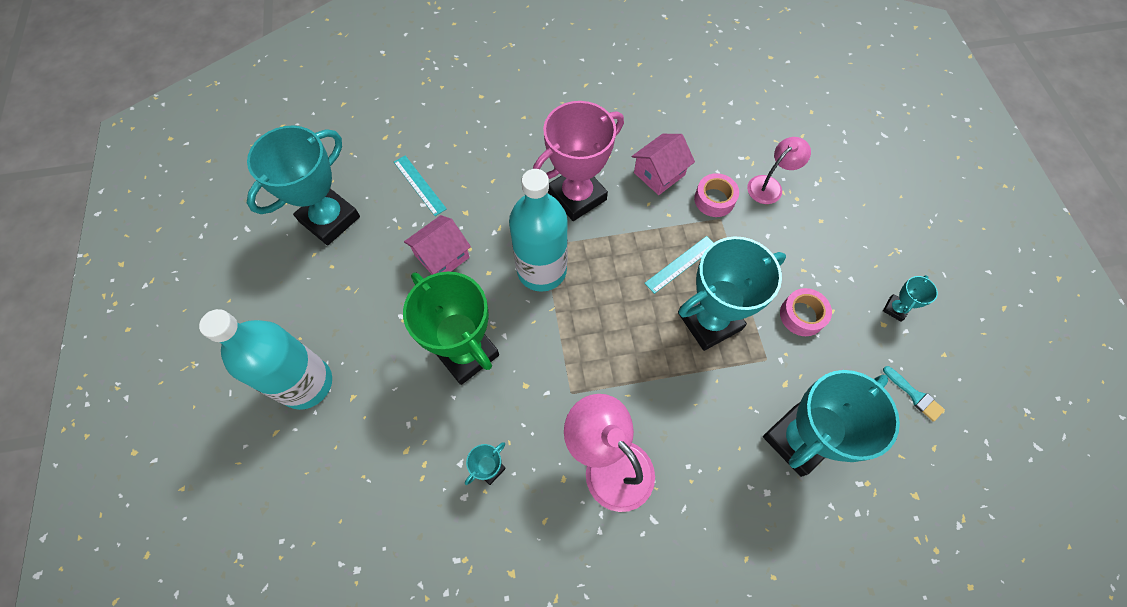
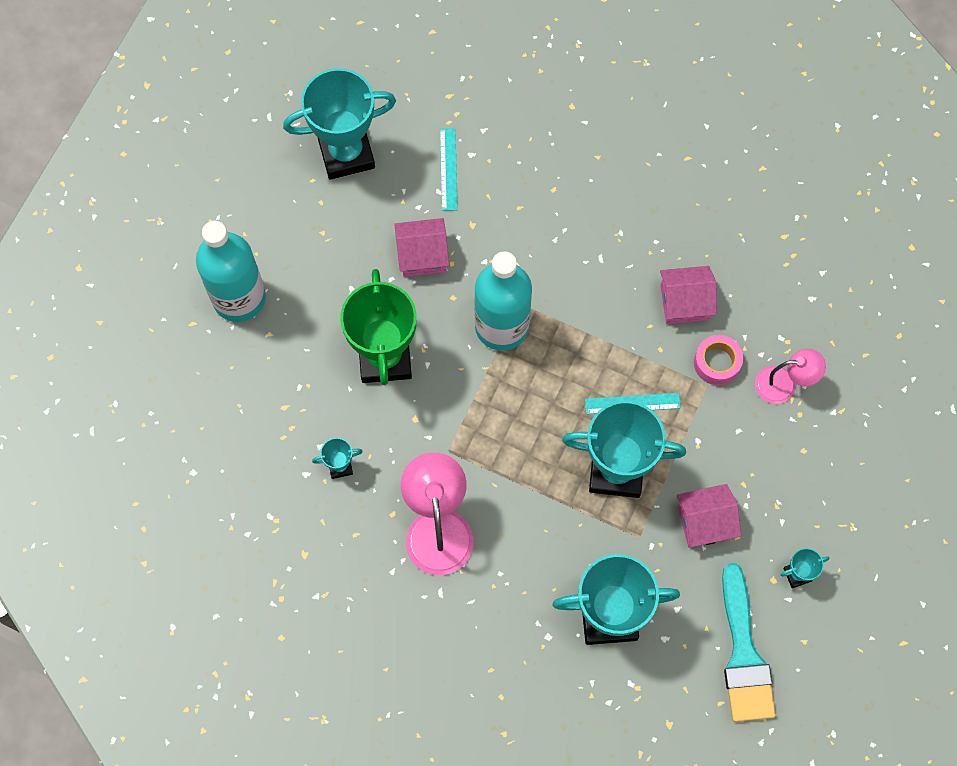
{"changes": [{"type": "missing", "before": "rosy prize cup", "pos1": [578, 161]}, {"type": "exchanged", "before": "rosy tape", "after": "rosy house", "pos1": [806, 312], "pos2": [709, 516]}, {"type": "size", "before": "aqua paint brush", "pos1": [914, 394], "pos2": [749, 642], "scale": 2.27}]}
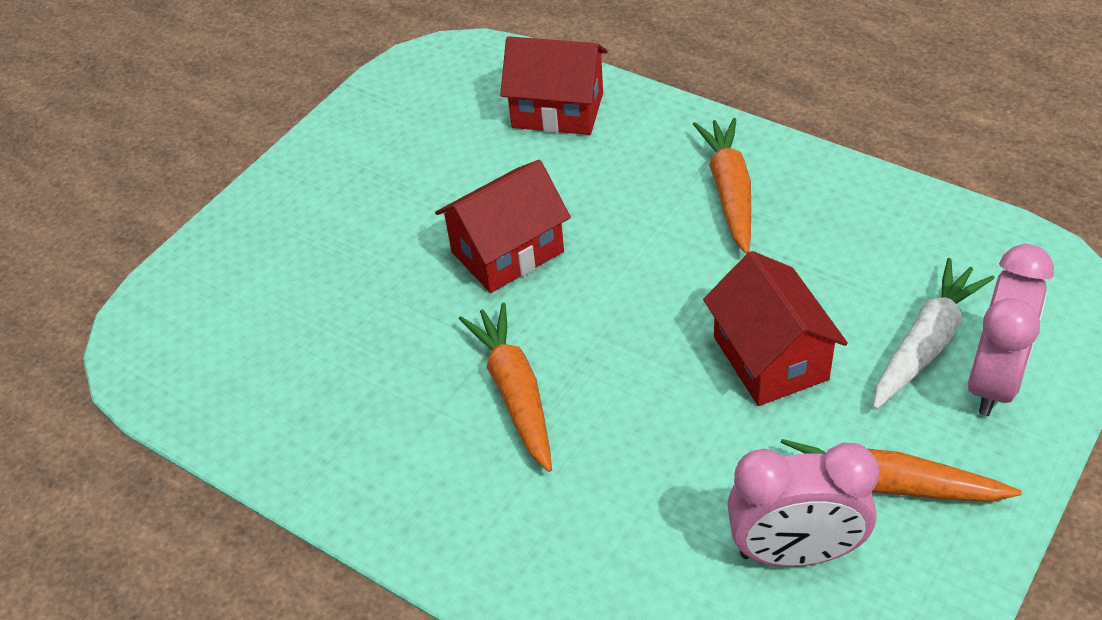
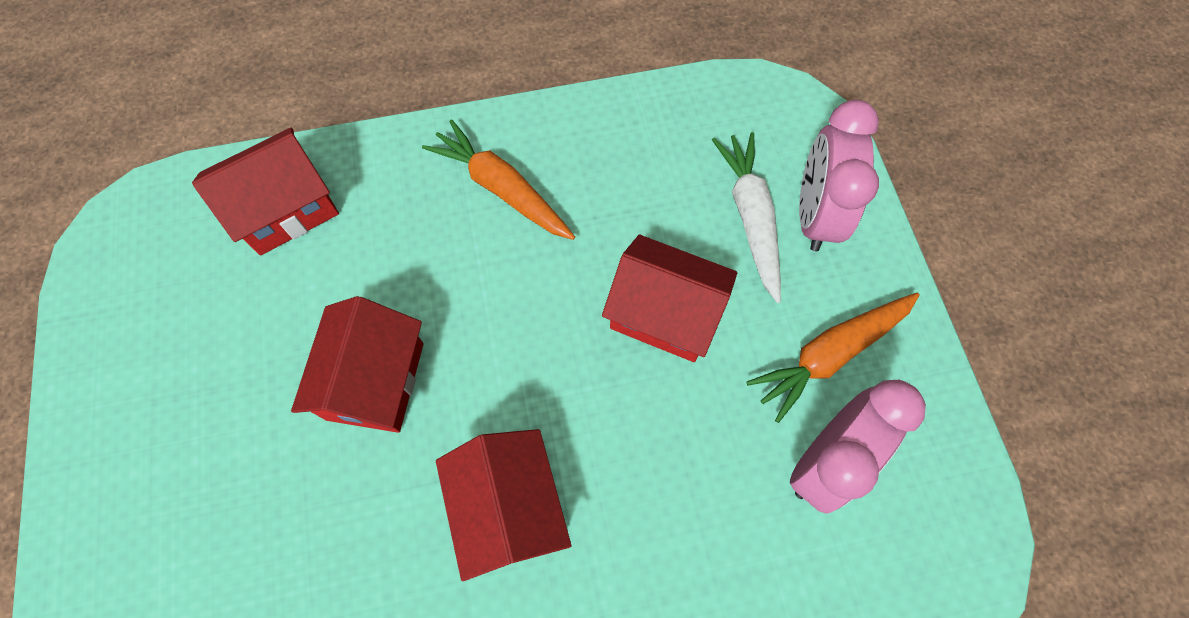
{"changes": [{"type": "exchanged", "before": "bright orange carrot", "after": "scarlet house", "pos1": [505, 387], "pos2": [503, 505]}, {"type": "spun", "before": "rosy clock", "pos1": [1011, 330], "pos2": [839, 176], "turn": -150}]}
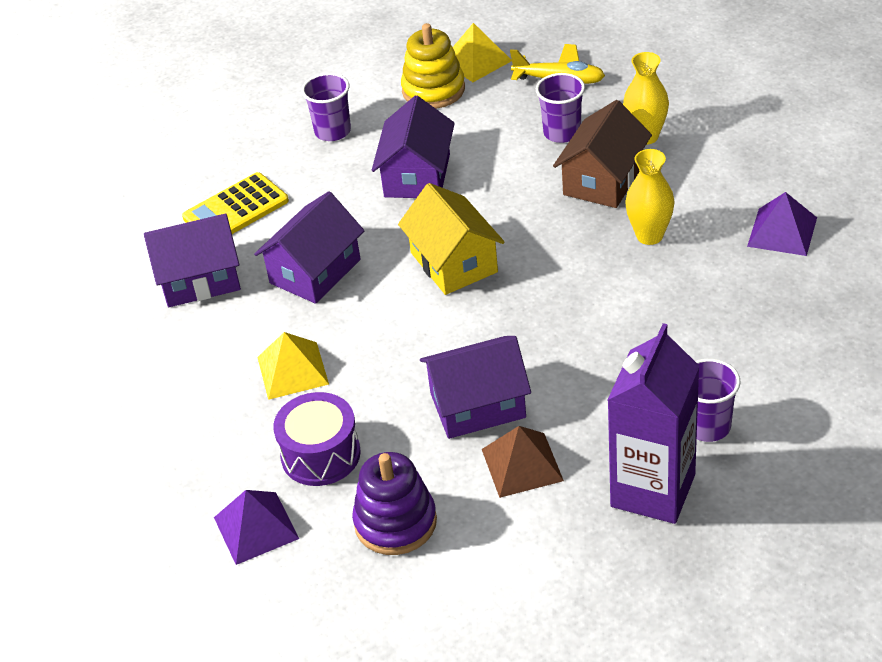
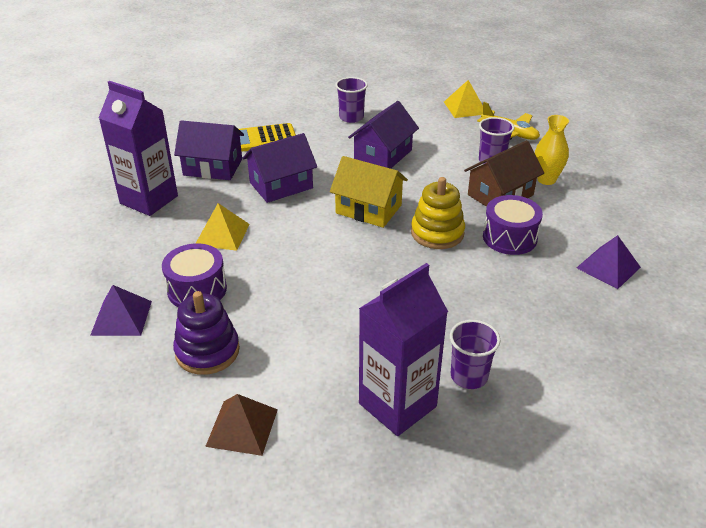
{"changes": [{"type": "missing", "before": "violet house", "pos1": [475, 387]}, {"type": "appeared", "after": "violet milk carton", "pos2": [138, 148]}, {"type": "relocated", "before": "bright yellow ring stacker", "pos1": [433, 66], "pos2": [438, 213]}, {"type": "relocated", "before": "russet pyramid", "pos1": [523, 462], "pos2": [241, 425]}, {"type": "exchanged", "before": "bright yellow tall vase", "after": "violet drum", "pos1": [650, 197], "pos2": [513, 225]}, {"type": "spun", "before": "bright yellow house", "pos1": [451, 239], "pos2": [369, 192], "turn": -60}]}
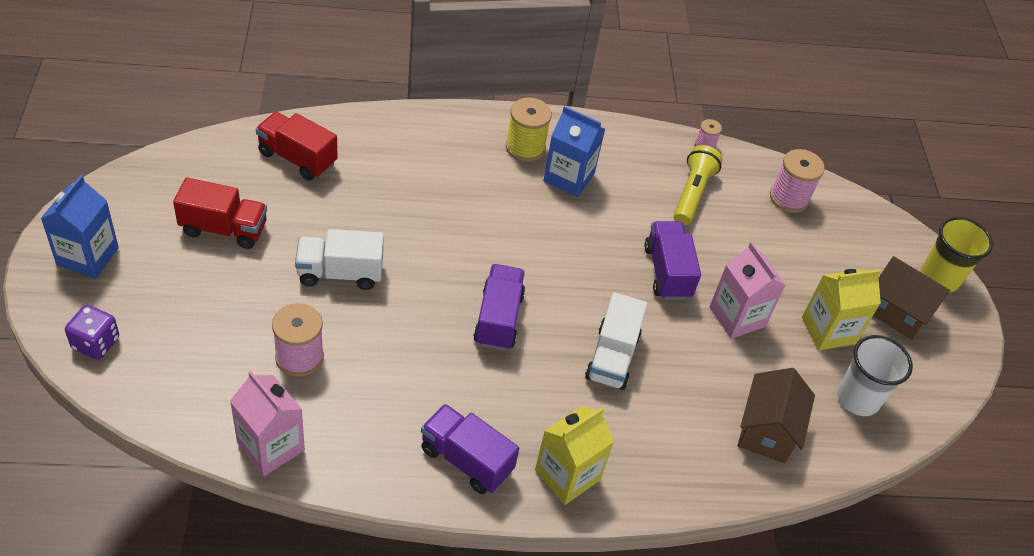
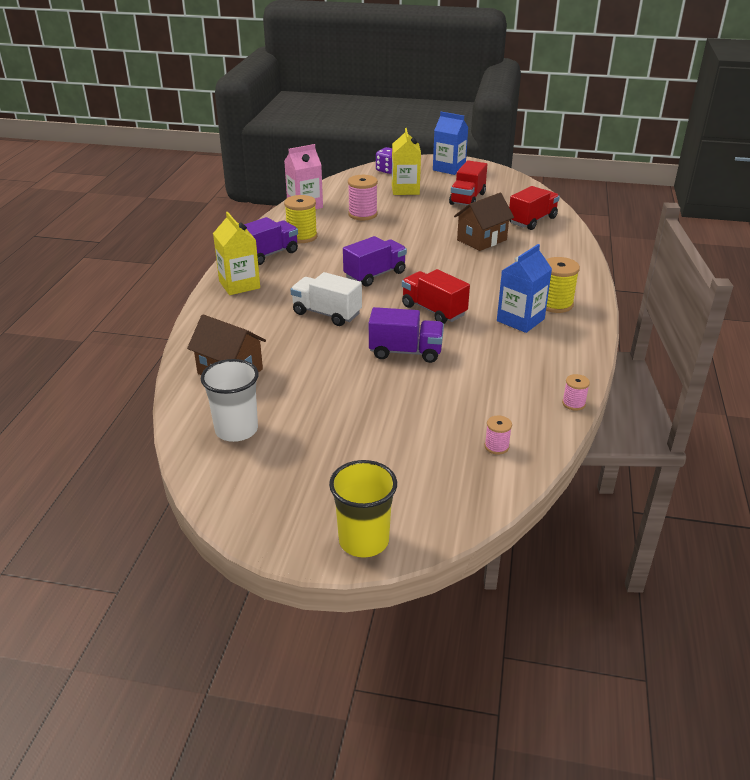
{"changes": [{"type": "missing", "before": "snow-white toy truck", "pos1": [339, 259]}, {"type": "missing", "before": "bright yellow pocket torch", "pos1": [698, 185]}, {"type": "missing", "before": "rosy milk carton", "pos1": [747, 290]}, {"type": "appeared", "after": "bright yellow bobbin", "pos2": [300, 219]}, {"type": "appeared", "after": "scarlet toy truck", "pos2": [436, 296]}, {"type": "relocated", "before": "bright yellow milk carton", "pos1": [841, 309], "pos2": [406, 161]}, {"type": "relocated", "before": "russet house", "pos1": [911, 298], "pos2": [484, 222]}, {"type": "spun", "before": "violet toy truck", "pos1": [499, 307], "pos2": [375, 261], "turn": -60}, {"type": "size", "before": "rosy bobbin", "pos1": [797, 181], "pos2": [498, 435], "scale": 0.54}]}
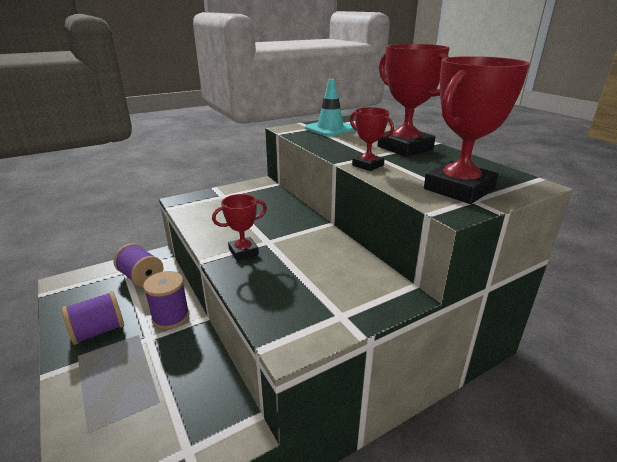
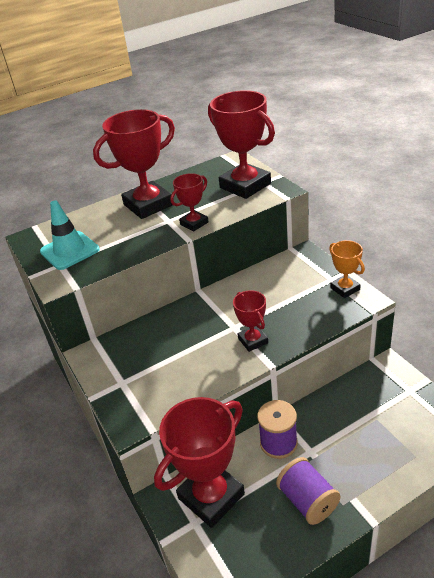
{"changes": [{"type": "appeared", "after": "bright orange prize cup", "pos2": [347, 269]}, {"type": "exchanged", "before": "violet bobbin", "after": "scarlet prize cup", "pos1": [139, 265], "pos2": [199, 462]}]}
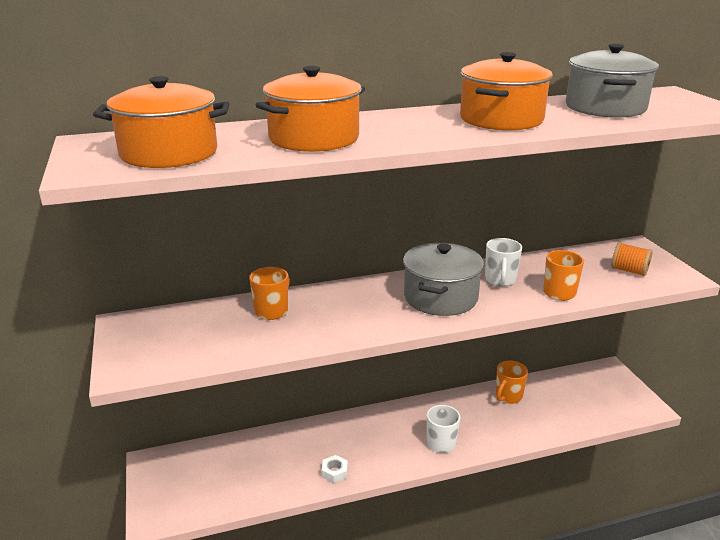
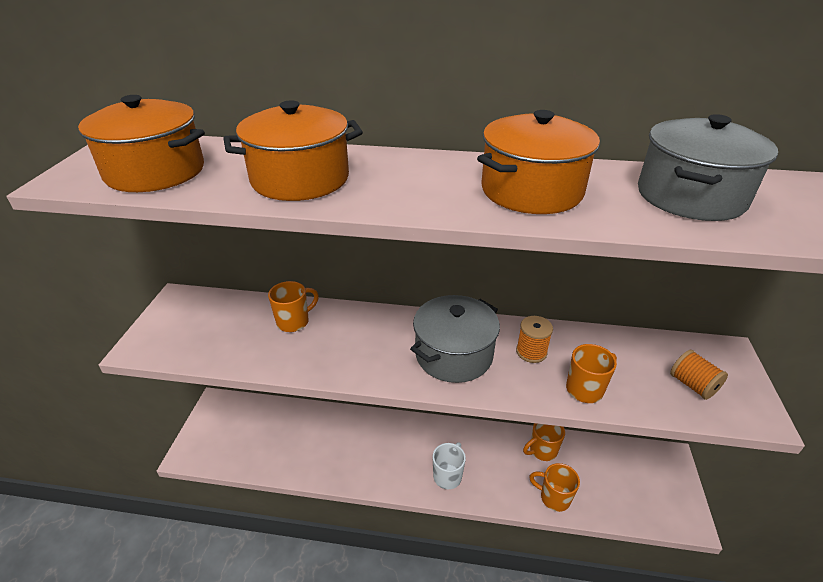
{"changes": [{"type": "missing", "before": "snow-white hexagon nut", "pos1": [335, 469]}, {"type": "appeared", "after": "bright orange coffee mug", "pos2": [554, 487]}, {"type": "exchanged", "before": "snow-white coffee mug", "after": "bright orange bobbin", "pos1": [503, 262], "pos2": [534, 339]}]}
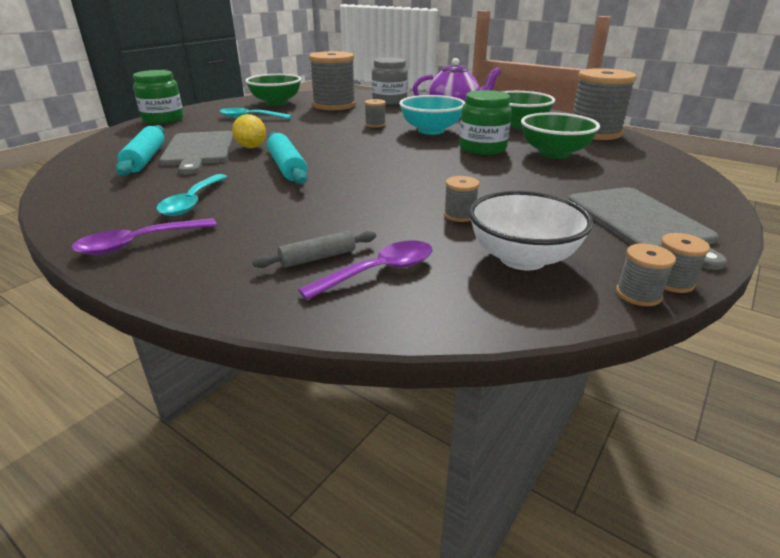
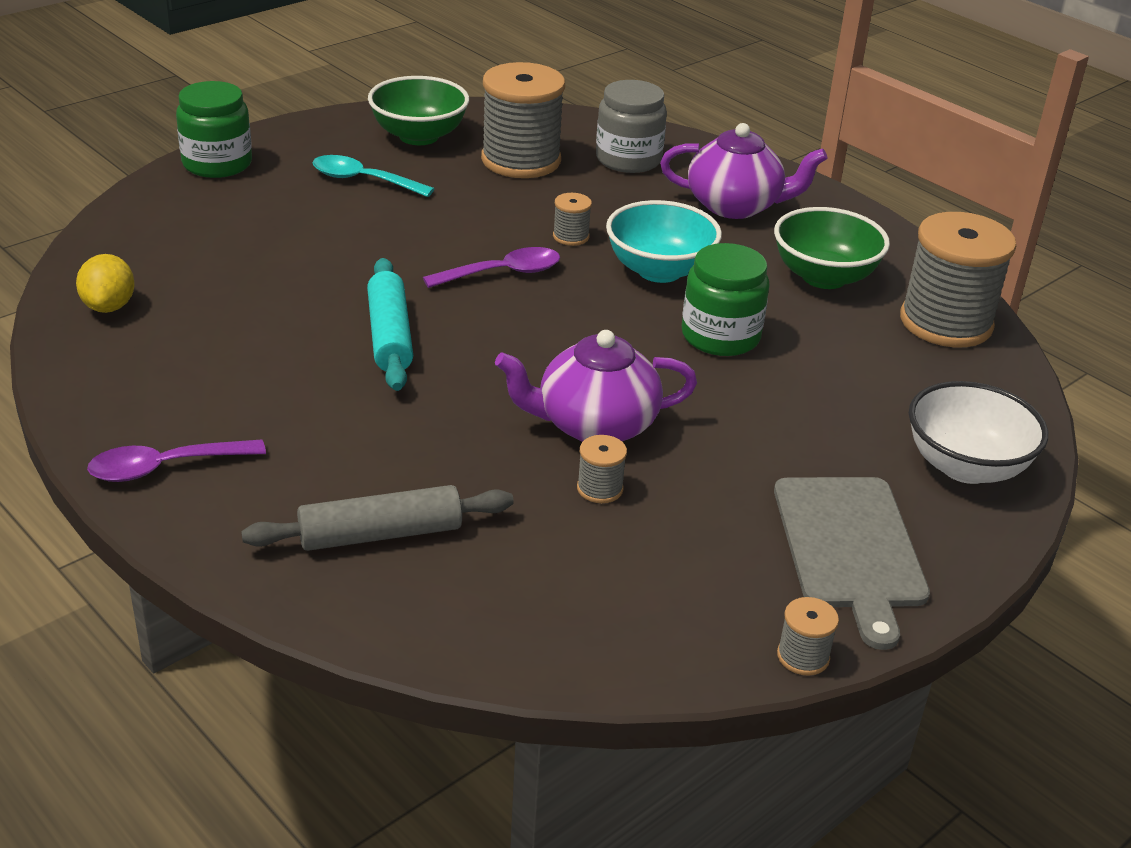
{"changes": [{"type": "missing", "before": "aqua rolling pin", "pos1": [140, 150]}, {"type": "missing", "before": "aqua tablespoon", "pos1": [191, 195]}, {"type": "missing", "before": "gray chopping board", "pos1": [196, 153]}, {"type": "missing", "before": "leaf-green deep dish", "pos1": [560, 135]}, {"type": "missing", "before": "gray bobbin", "pos1": [646, 275]}, {"type": "appeared", "after": "violet teapot", "pos2": [596, 386]}, {"type": "relocated", "before": "bright yellow lemon", "pos1": [249, 131], "pos2": [105, 283]}, {"type": "relocated", "before": "violet tablespoon", "pos1": [365, 270], "pos2": [491, 267]}, {"type": "relocated", "before": "snow-white deep dish", "pos1": [531, 231], "pos2": [978, 432]}, {"type": "size", "before": "gray rolling pin", "pos1": [314, 249], "pos2": [377, 518], "scale": 1.64}]}
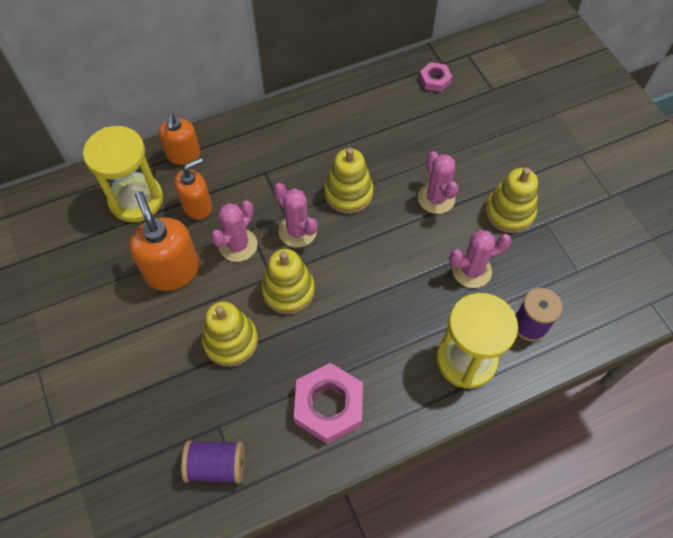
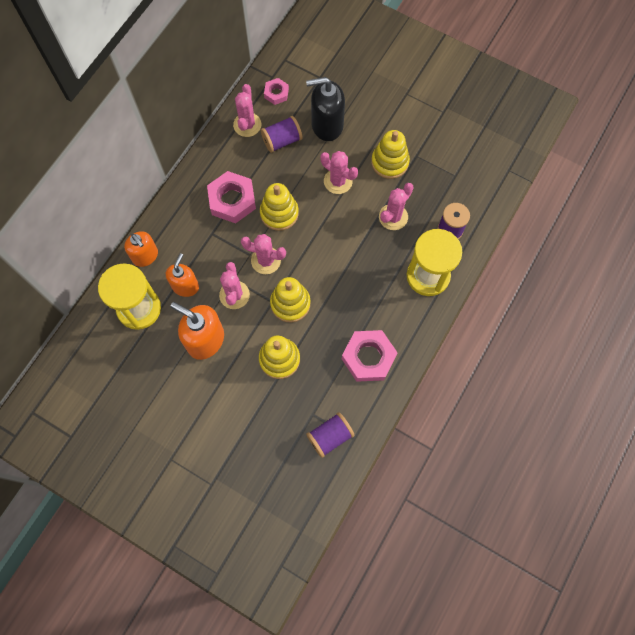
{"changes": [{"type": "appeared", "after": "rosy hexagon nut", "pos2": [231, 197]}, {"type": "appeared", "after": "rosy saguaro cactus", "pos2": [247, 110]}, {"type": "appeared", "after": "violet bobbin", "pos2": [281, 134]}, {"type": "appeared", "after": "jet-black soap pump", "pos2": [325, 109]}]}
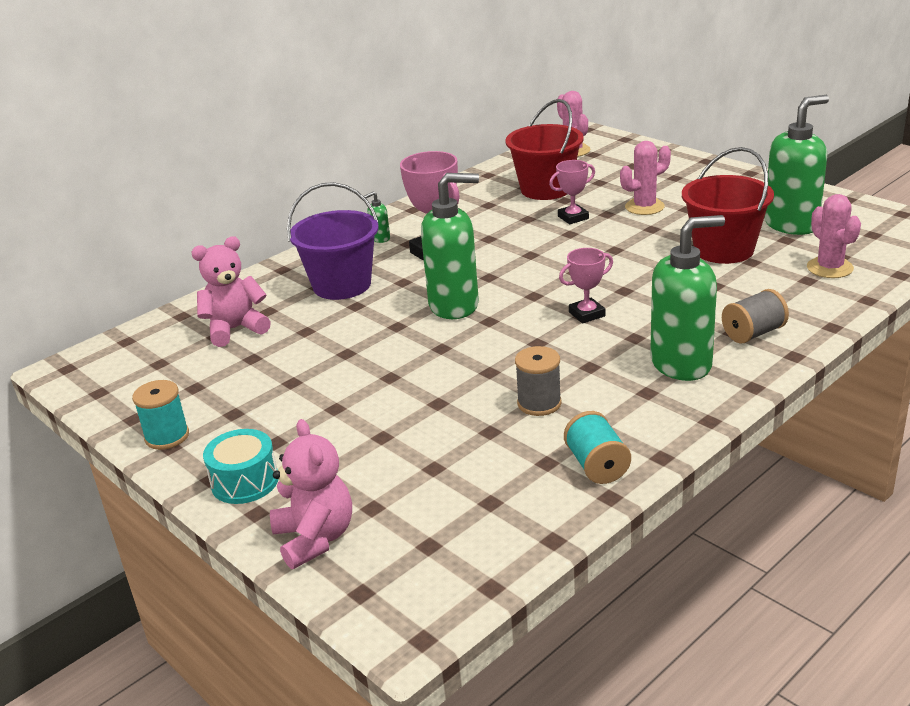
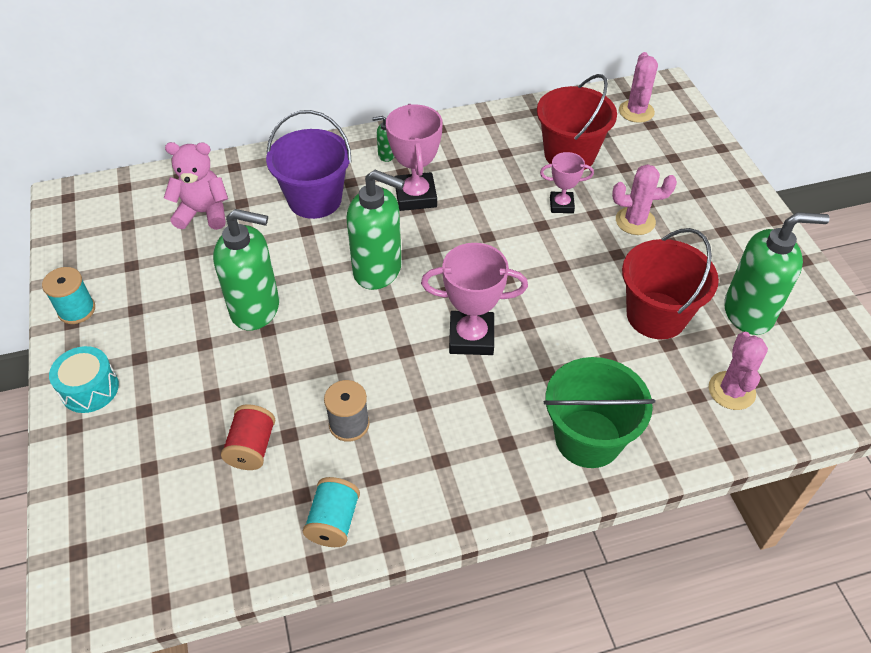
{"changes": [{"type": "missing", "before": "rosy teddy bear", "pos1": [311, 494]}, {"type": "appeared", "after": "scarlet bobbin", "pos2": [248, 437]}, {"type": "relocated", "before": "leaf-green soap pump", "pos1": [687, 298], "pos2": [246, 270]}, {"type": "exchanged", "before": "gray bobbin", "after": "leaf-green pail", "pos1": [755, 316], "pos2": [599, 412]}, {"type": "size", "before": "rosy prize cup", "pos1": [586, 285], "pos2": [474, 299], "scale": 1.68}]}
